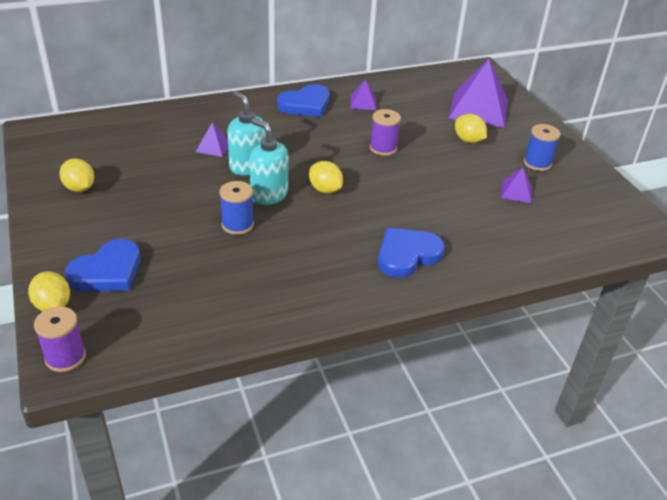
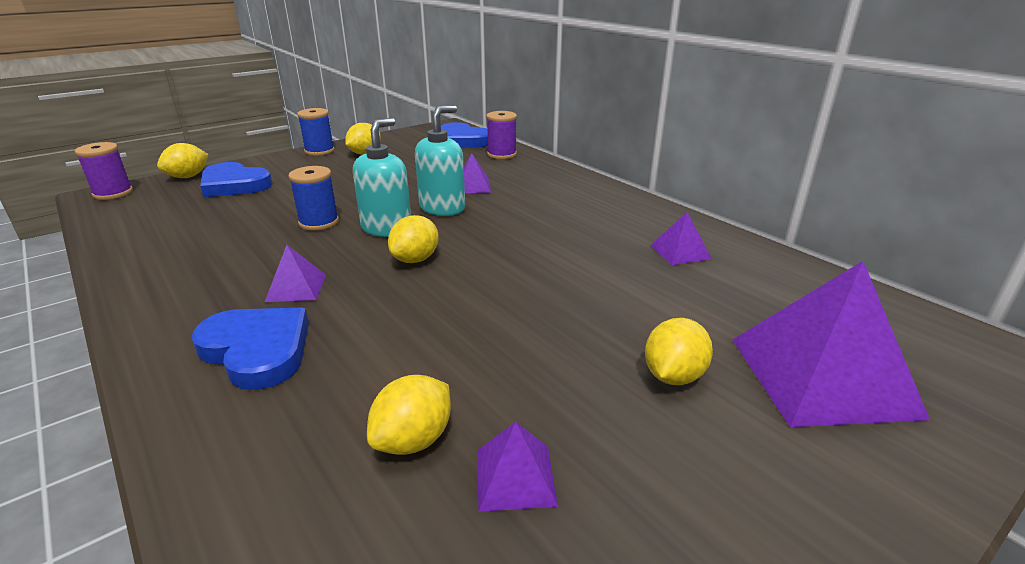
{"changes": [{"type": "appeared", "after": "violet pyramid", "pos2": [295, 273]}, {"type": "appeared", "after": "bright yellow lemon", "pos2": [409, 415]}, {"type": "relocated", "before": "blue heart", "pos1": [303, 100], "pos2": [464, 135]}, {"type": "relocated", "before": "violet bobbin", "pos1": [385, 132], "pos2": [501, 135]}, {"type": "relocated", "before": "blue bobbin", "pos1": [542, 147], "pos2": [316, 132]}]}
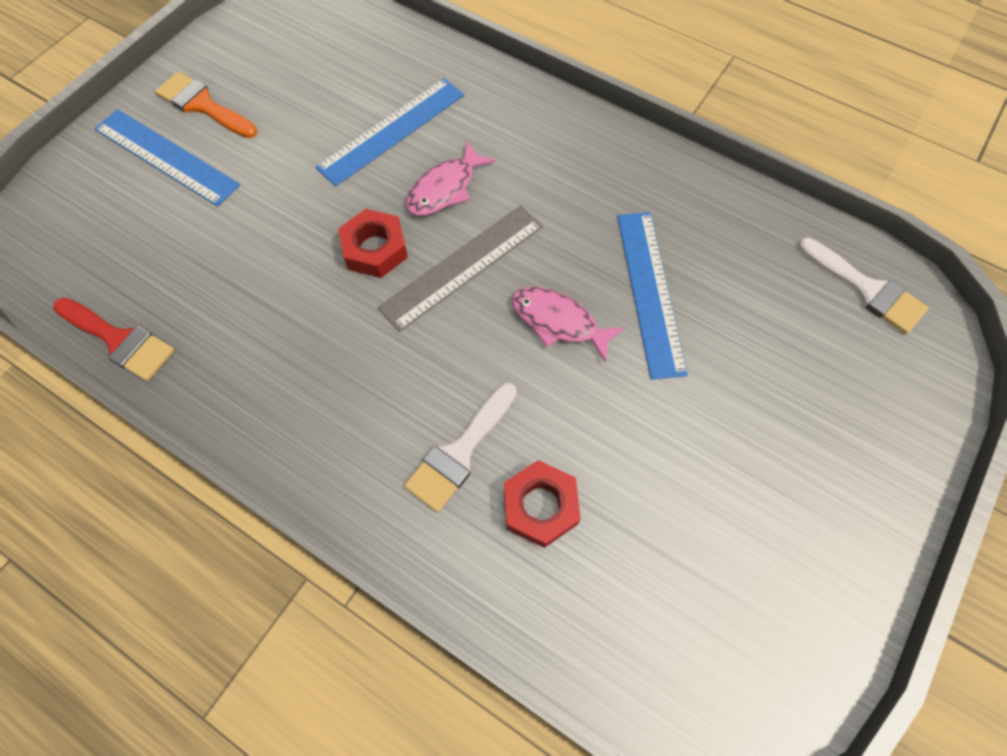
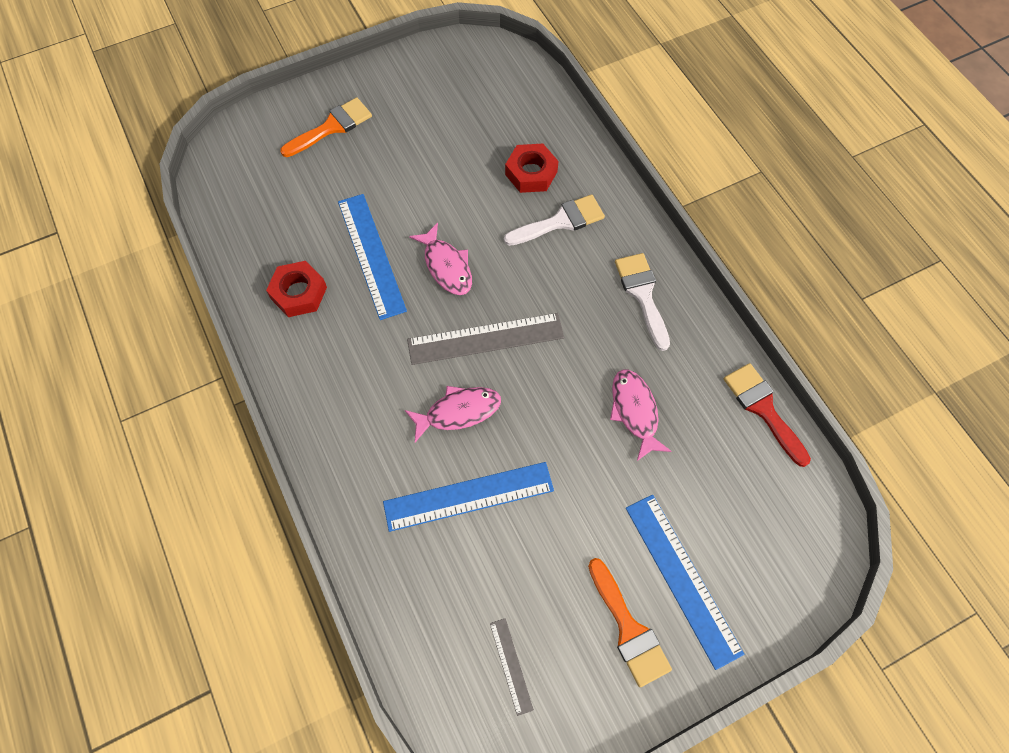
{"changes": [{"type": "appeared", "after": "bright orange paint brush", "pos2": [326, 127]}, {"type": "appeared", "after": "gray measuring stick", "pos2": [512, 667]}, {"type": "appeared", "after": "rosy toy fish", "pos2": [641, 415]}, {"type": "relocated", "before": "scarlet hexagon nut", "pos1": [373, 243], "pos2": [296, 289]}, {"type": "relocated", "before": "snow-white paint brush", "pos1": [863, 286], "pos2": [642, 302]}, {"type": "spun", "before": "blue measuring stick", "pos1": [652, 295], "pos2": [372, 257], "turn": -45}]}
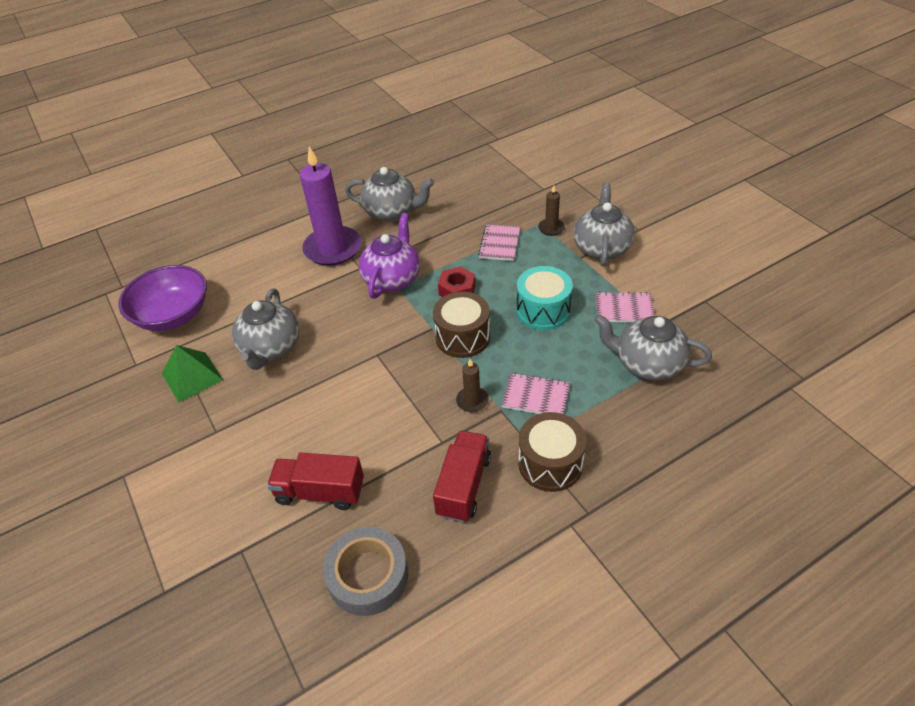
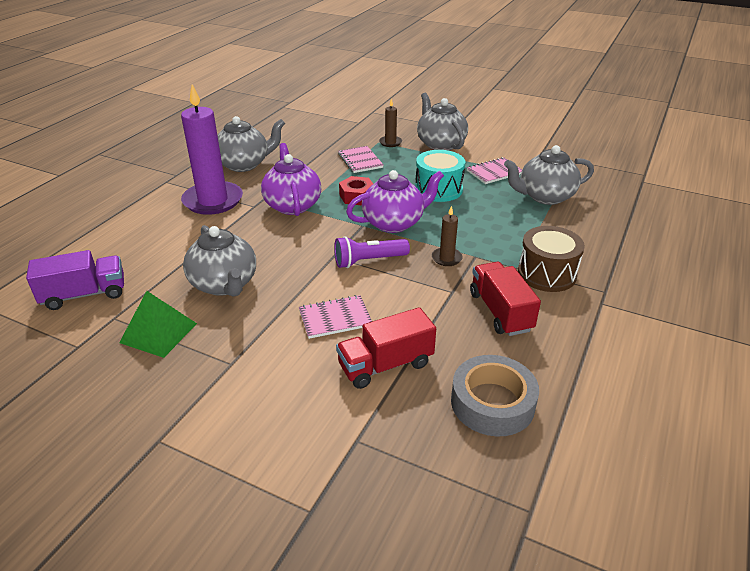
{"changes": [{"type": "appeared", "after": "violet pocket torch", "pos2": [372, 252]}, {"type": "relocated", "before": "rosy exercise book", "pos1": [535, 393], "pos2": [335, 317]}, {"type": "exchanged", "before": "violet deep dish", "after": "violet toy truck", "pos1": [162, 298], "pos2": [75, 280]}, {"type": "exchanged", "before": "russet drum", "after": "violet teapot", "pos1": [461, 325], "pos2": [395, 201]}]}
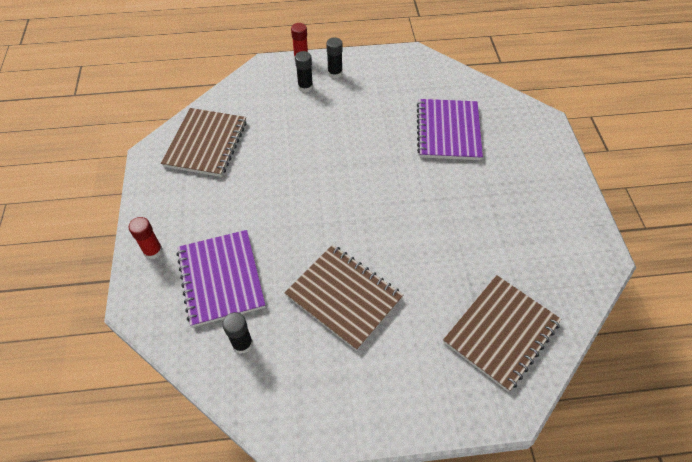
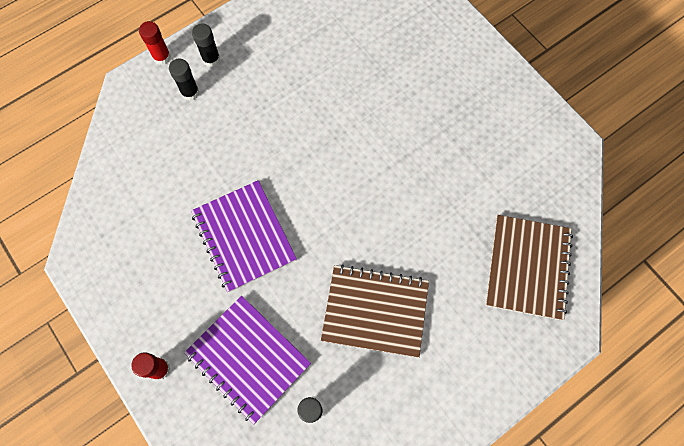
{"changes": [{"type": "missing", "before": "russet exercise book", "pos1": [204, 142]}, {"type": "relocated", "before": "violet exercise book", "pos1": [450, 129], "pos2": [244, 236]}]}
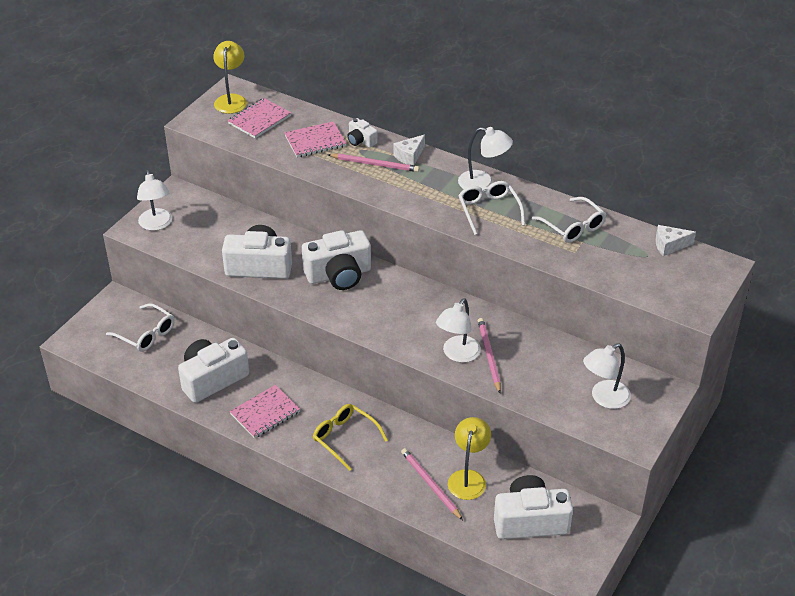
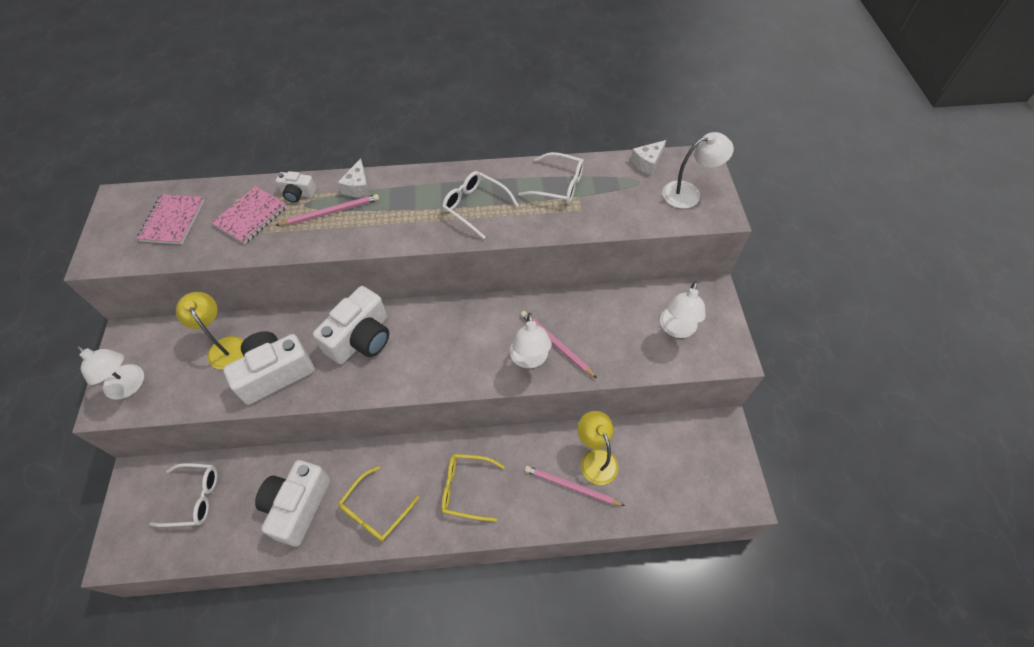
{"changes": [{"type": "missing", "before": "snow-white compact camera", "pos1": [533, 507]}, {"type": "relocated", "before": "bright yellow reading lamp", "pos1": [230, 77], "pos2": [210, 330]}, {"type": "relocated", "before": "snow-white reading lamp", "pos1": [485, 159], "pos2": [698, 170]}, {"type": "exchanged", "before": "rosy exercise book", "after": "bright yellow eyeglasses", "pos1": [265, 412], "pos2": [378, 503]}]}
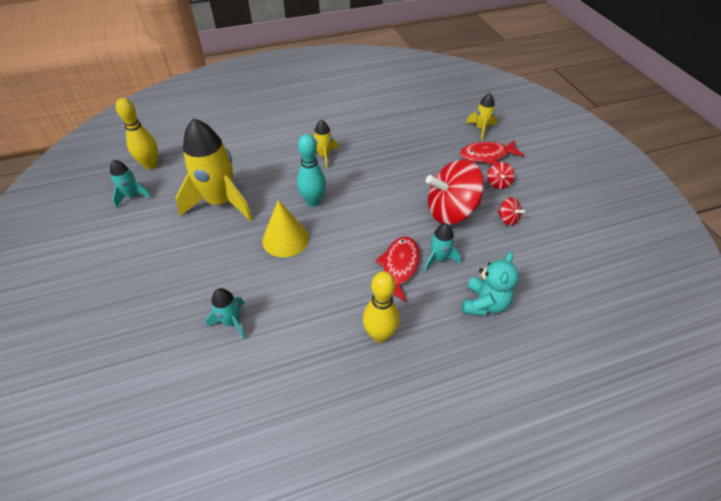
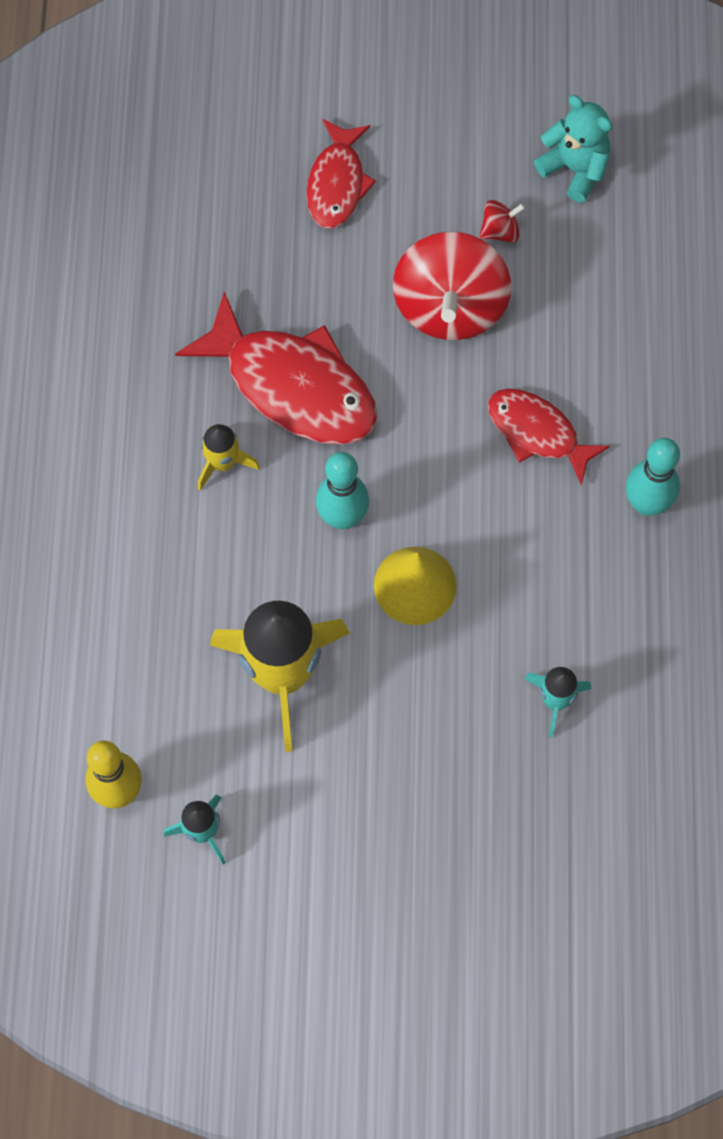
{"changes": [{"type": "missing", "before": "aqua rocket", "pos1": [442, 247]}, {"type": "missing", "before": "bright yellow rocket", "pos1": [481, 116]}, {"type": "missing", "before": "scarlet toy top", "pos1": [501, 175]}, {"type": "appeared", "after": "scarlet toy fish", "pos2": [276, 368]}, {"type": "relocated", "before": "aqua teddy bear", "pos1": [490, 284], "pos2": [573, 148]}, {"type": "colour", "before": "bright yellow skittle", "after": "aqua skittle", "pos1": [381, 307], "pos2": [653, 477]}]}
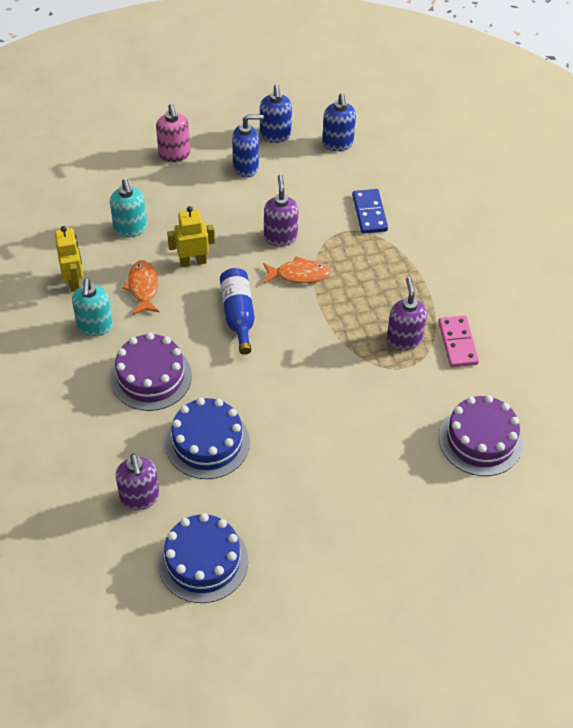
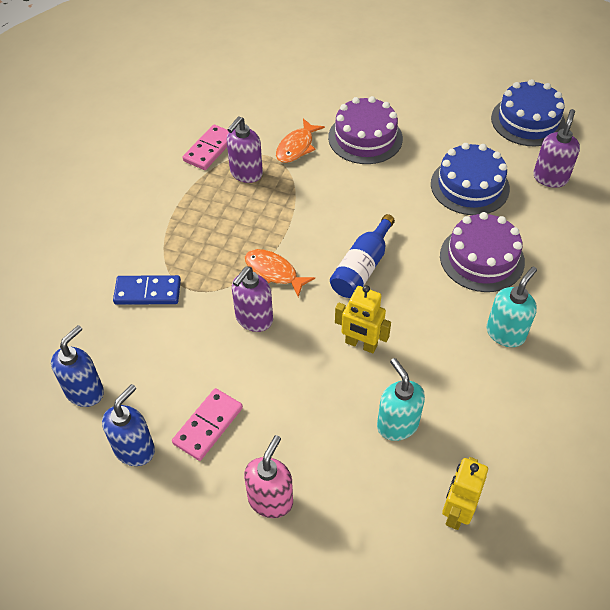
{"changes": [{"type": "relocated", "before": "bright yellow robot figure", "pos1": [69, 259], "pos2": [465, 493]}, {"type": "relocated", "before": "bright orange toy fish", "pos1": [140, 287], "pos2": [300, 141]}, {"type": "relocated", "before": "violet cake", "pos1": [481, 435], "pos2": [365, 130]}, {"type": "exchanged", "before": "blue soap pump", "after": "rosy domino tile", "pos1": [248, 145], "pos2": [207, 424]}, {"type": "spun", "before": "aqua soap pump", "pos1": [128, 208], "pos2": [401, 399], "turn": -45}, {"type": "spun", "before": "blue domino tile", "pos1": [370, 211], "pos2": [147, 290], "turn": 60}]}
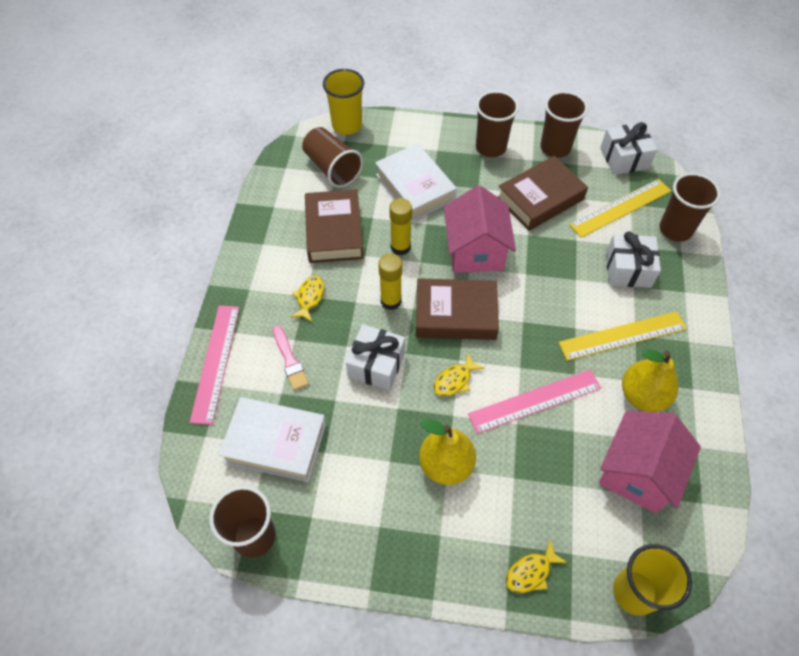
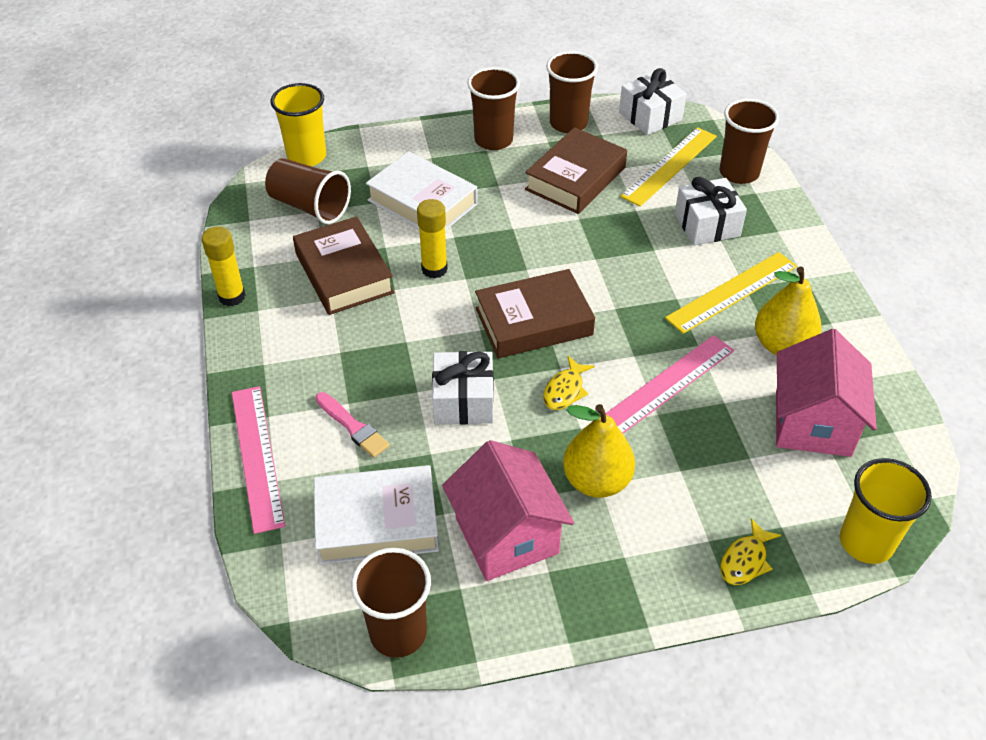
{"changes": [{"type": "missing", "before": "bright yellow toy fish", "pos1": [307, 299]}, {"type": "relocated", "before": "bright yellow stick of glue", "pos1": [390, 282], "pos2": [223, 266]}, {"type": "relocated", "before": "rosy house", "pos1": [480, 229], "pos2": [508, 510]}]}
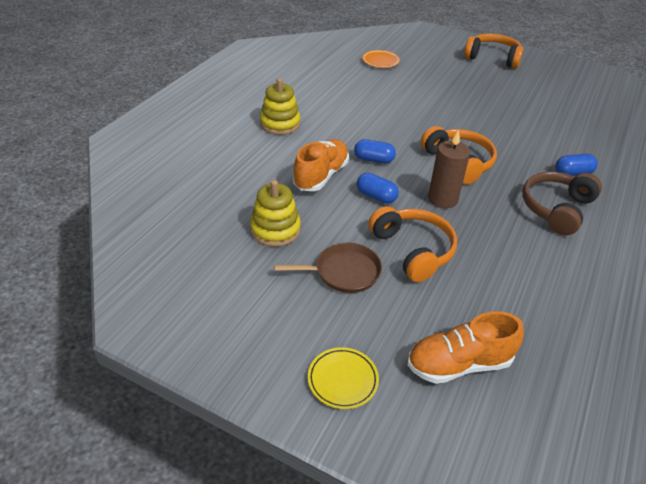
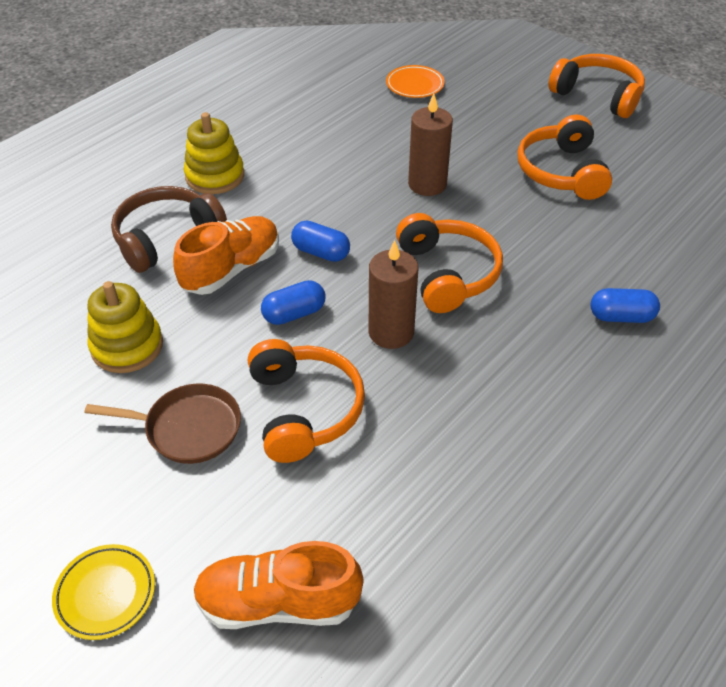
{"changes": [{"type": "appeared", "after": "russet pillar candle", "pos2": [430, 145]}, {"type": "appeared", "after": "bright orange headset", "pos2": [564, 157]}, {"type": "relocated", "before": "russet headset", "pos1": [562, 203], "pos2": [169, 229]}, {"type": "spun", "before": "blue pill", "pos1": [378, 188], "pos2": [293, 302], "turn": -75}]}
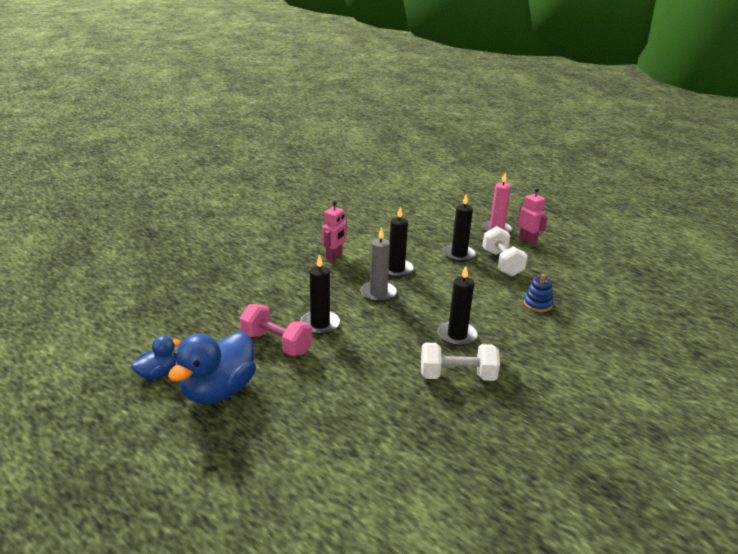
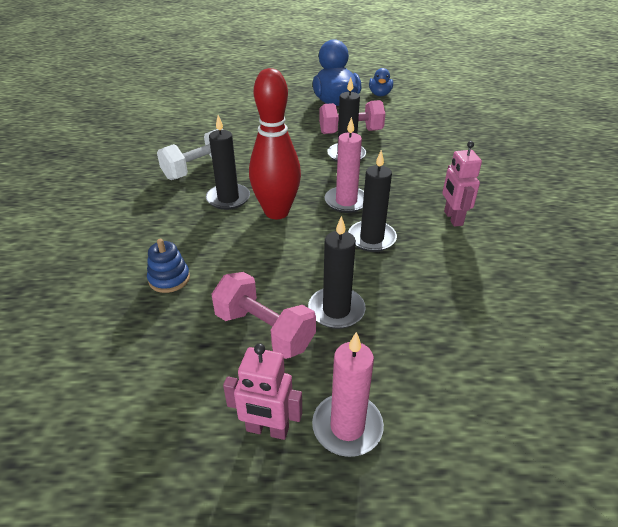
{"changes": [{"type": "appeared", "after": "scarlet skittle", "pos2": [275, 143]}, {"type": "colour", "before": "gray pillar candle", "after": "rosy pillar candle", "pos1": [378, 264], "pos2": [344, 165]}, {"type": "colour", "before": "snow-white dumbbell", "after": "rosy dumbbell", "pos1": [505, 251], "pos2": [263, 315]}]}
